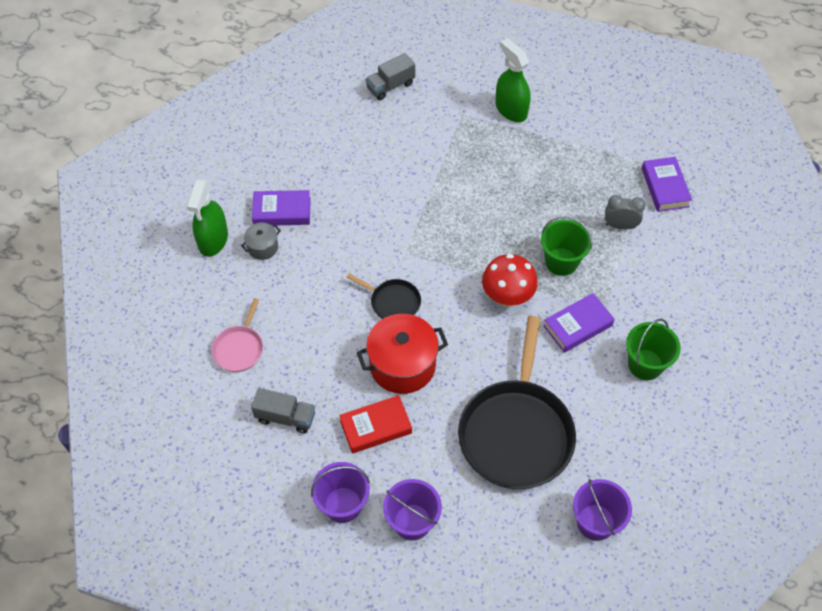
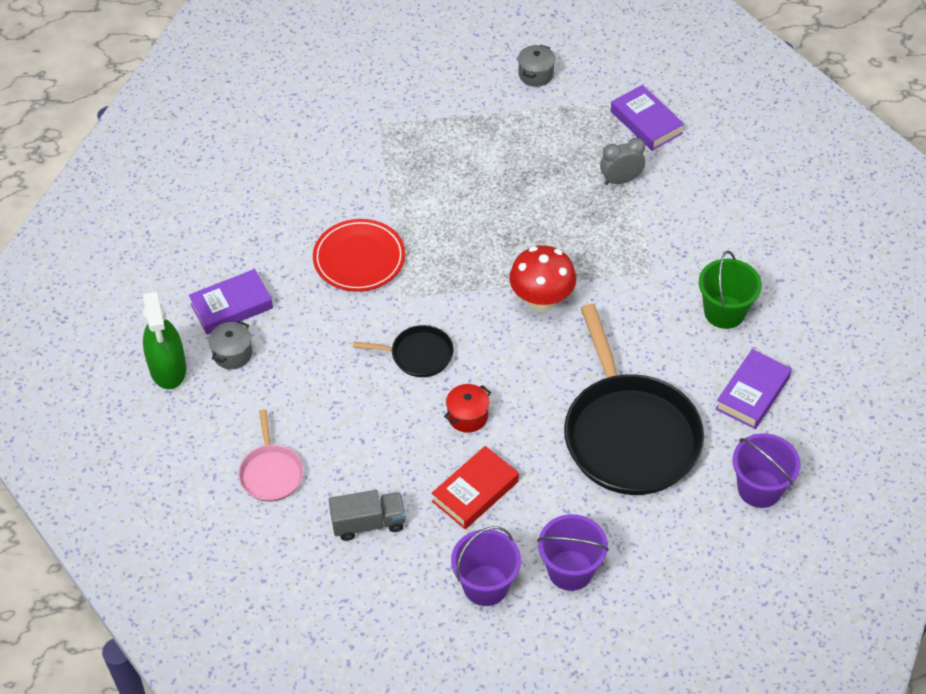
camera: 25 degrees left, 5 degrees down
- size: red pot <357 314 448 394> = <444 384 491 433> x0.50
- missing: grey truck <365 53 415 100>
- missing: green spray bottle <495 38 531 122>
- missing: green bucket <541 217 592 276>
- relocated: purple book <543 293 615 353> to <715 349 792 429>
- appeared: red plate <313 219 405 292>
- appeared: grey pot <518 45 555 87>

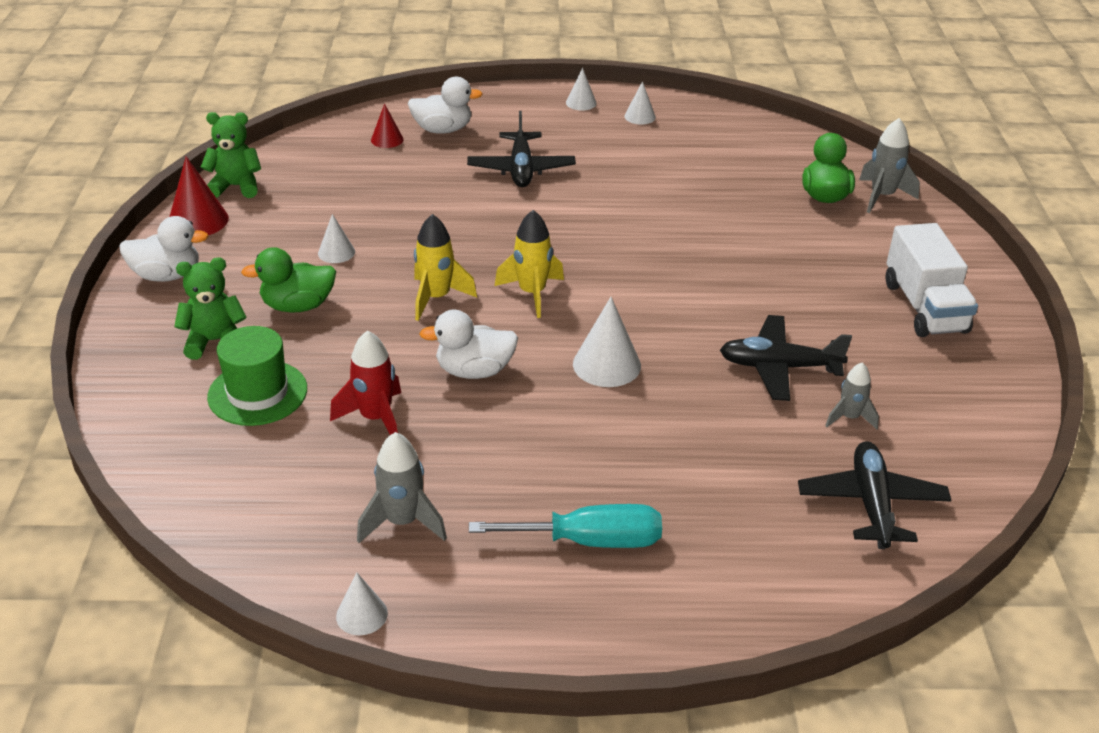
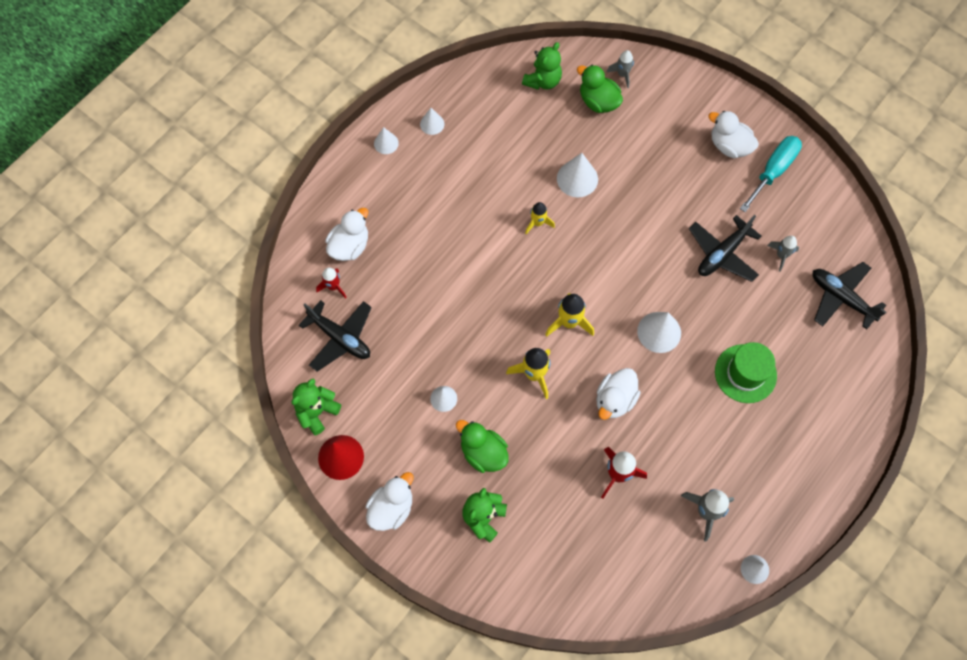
camera: 50 degrees left, 30 degrees up
- relocated: green hat <207 326 307 426> to <715 342 777 403>
- spun: green duck <241 247 336 312> = <456 420 509 473> 105 degrees clockwise
- exchanged: red cone <371 103 403 148> to red rocket <316 268 347 299>
- relocated: black plane <467 111 576 187> to <299 300 372 371>
- relocated: turquoise screwdriver <469 504 662 548> to <740 136 802 212>
- size: grey rocket <859 118 920 213> = <607 50 634 88> x0.65
- exchanged: white truck <886 223 978 337> to white duck <708 111 759 158>
- appeared: green teddy bear <522 42 562 90>
- appeared: yellow rocket <525 202 555 234>
- appeared: white cone <557 153 598 197>

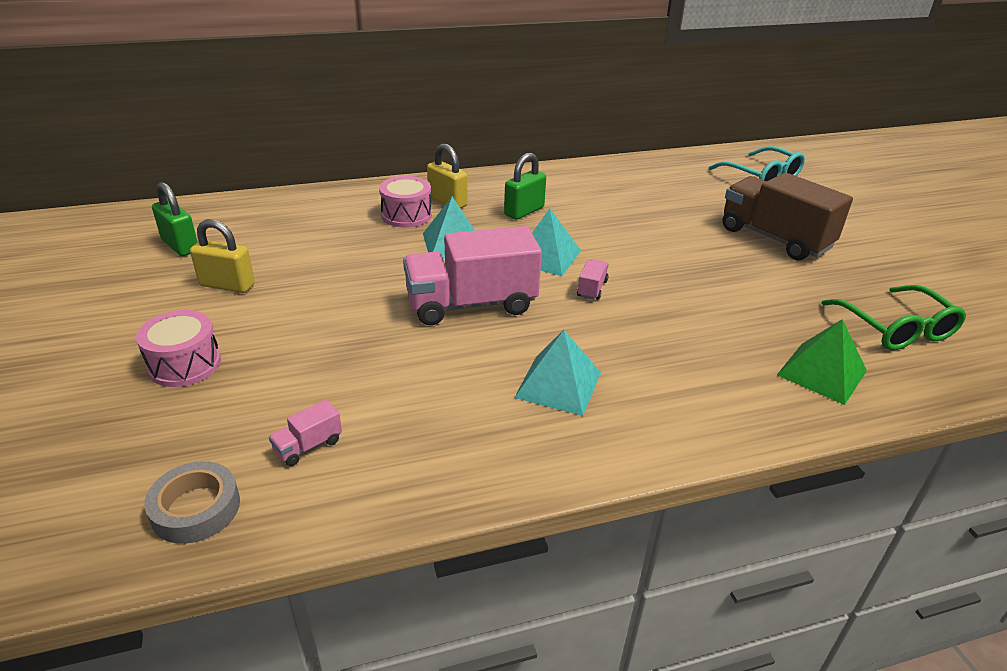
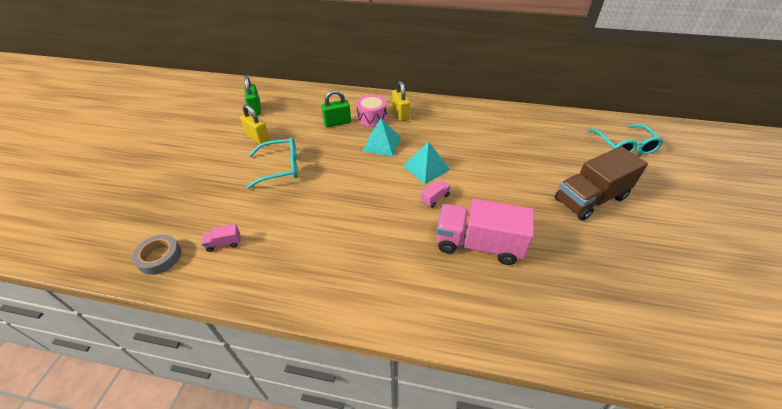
camera: 30 degrees right, 10 degrees up
- missing: pink drum <136 310 221 387>
- relocated: pink truck <403 226 542 325> to <436 199 534 265>
- relocated: green padlock <504 153 546 220> to <321 90 351 127>
- missing: turquoise pyramid <514 330 601 416>
- spun: brown truck <723 173 853 261> = <555 146 648 221> 105 degrees counterclockwise
- missing: green pyramid <777 319 867 405>
- missing: green glasses <821 285 966 350>
- appeared: turquoise glasses <246 138 298 189>

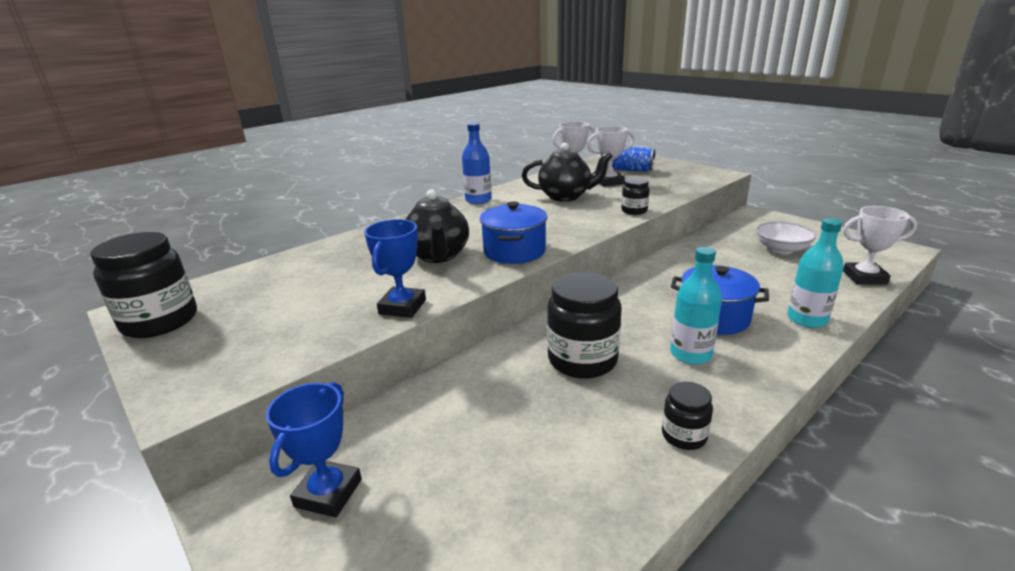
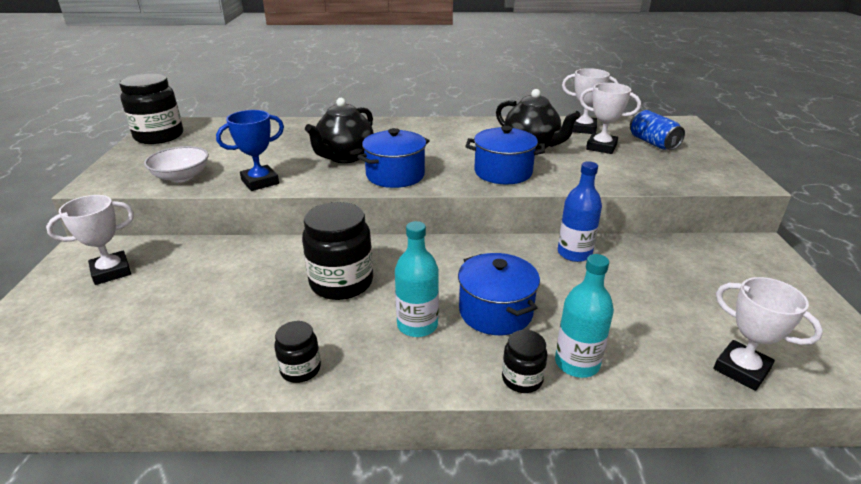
camera: 40 degrees right, 5 degrees up
- colour: blue trophy <266 382 362 517> to white trophy <46 195 134 285>
- relocated: blue bottle <462 123 492 204> to <558 162 602 262>
- relocated: black jar <621 177 650 215> to <502 330 548 393>
- relocated: white bowl <756 222 817 254> to <144 146 209 182>
- appeared: blue pot <466 126 545 184>

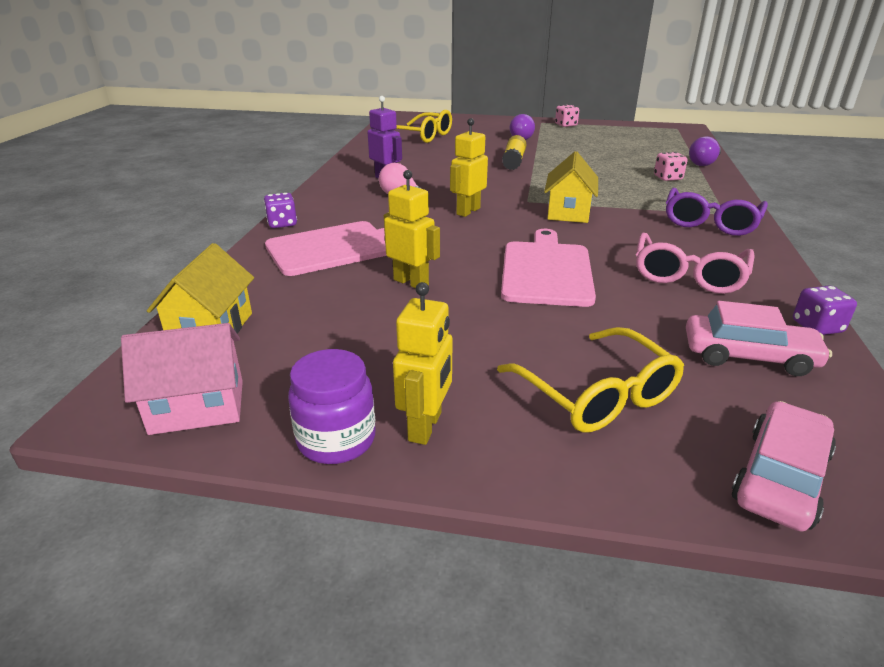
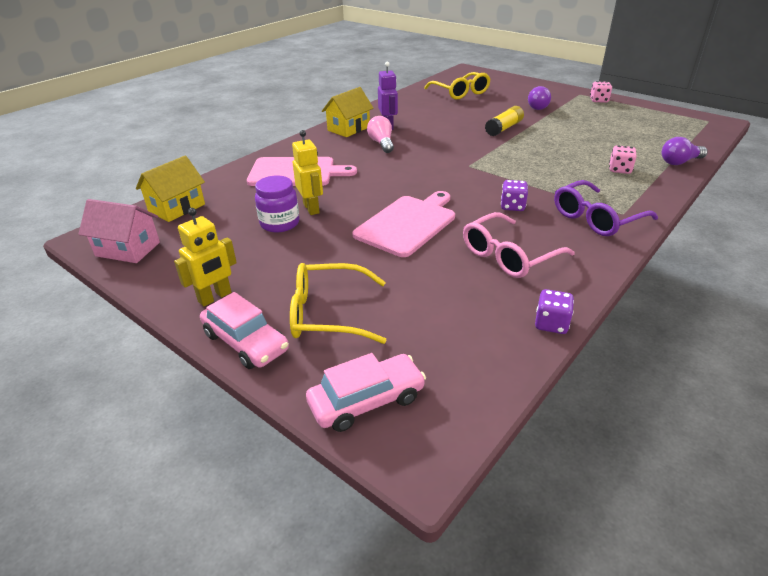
camera: 30 degrees right, 5 degrees up
- relocated: purple dice <264 193 297 228> to <501 180 528 211>
- relocated: purple jar <288 349 376 464> to <255 176 300 232>
- missing: yellow robot <450 118 488 217>
- spun: yellow glasses <497 327 684 432> = <290 263 387 344> 90 degrees clockwise
- relocated: yellow house <544 151 598 223> to <322 87 373 137>
- relocated: pink car <686 301 832 376> to <200 292 289 369>

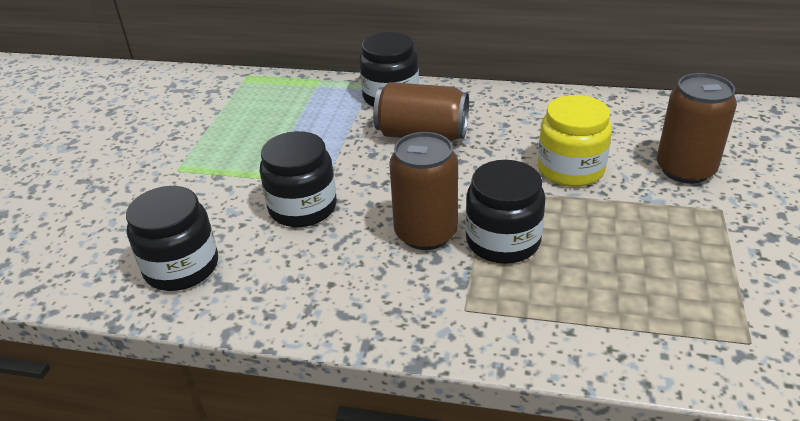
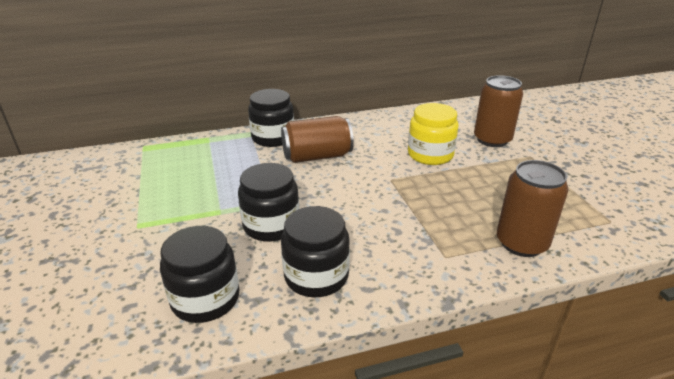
camera: 30 degrees left, 5 degrees down
- relocated: brown can <389 132 458 250> to <497 160 569 257>
- relocated: black jar <465 160 545 264> to <281 206 350 297>

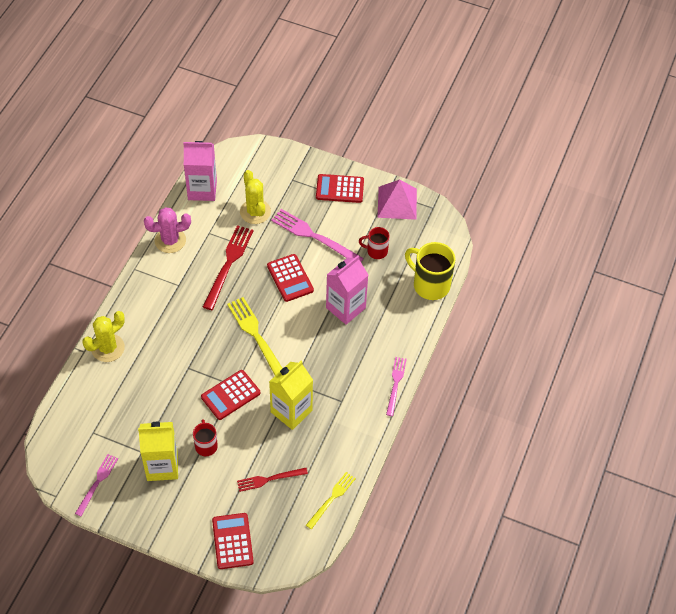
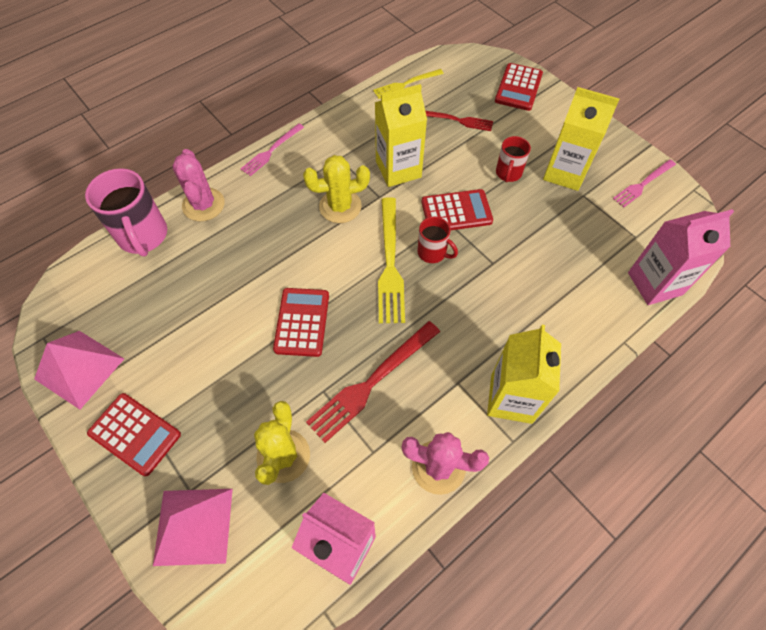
camera: 150 degrees left, 5 degrees up
- relocated: yellow cactus <82 311 125 362> to <303 155 370 223>
- missing: pink fork <271 209 364 262>
- relocated: pink carton <326 255 368 325> to <628 209 734 305>
- relocated: red mug <359 227 390 259> to <418 216 458 263>
- colour: yellow mug <405 242 456 300> to pink mug <85 168 167 257>
- appeared: pink pyramid <153 489 233 566>
- appeared: pink cactus <172 149 225 221>
- appeared: yellow carton <487 325 561 424>

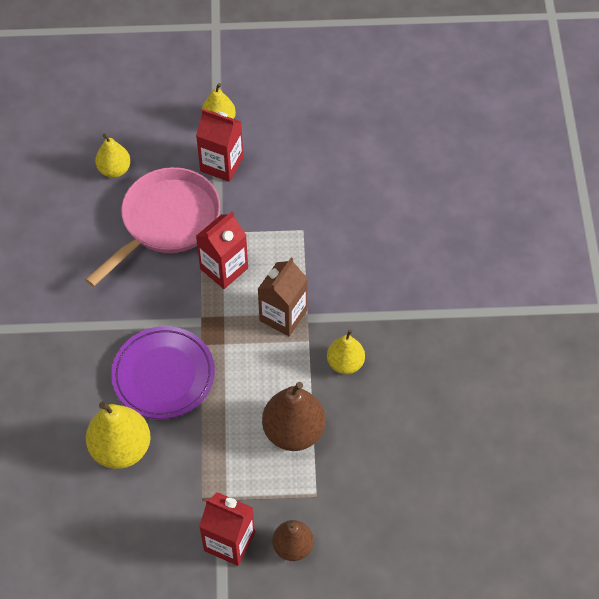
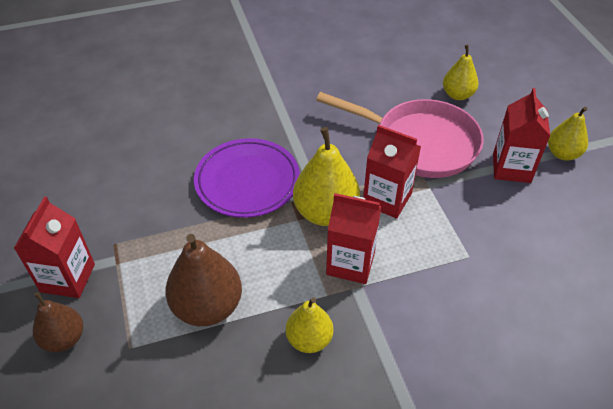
camera: 75 degrees right, 10 degrees down
- relocated: yellow pear <86 401 151 469> to <293 127 360 226>
- colour: brown carton <258 257 308 336> to red carton <326 193 381 284>

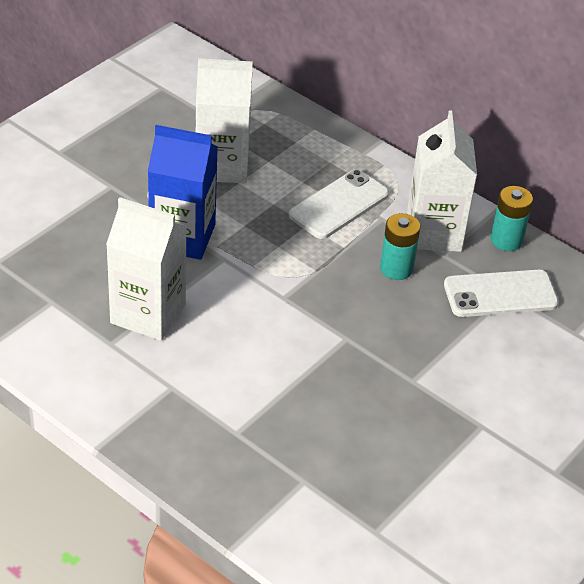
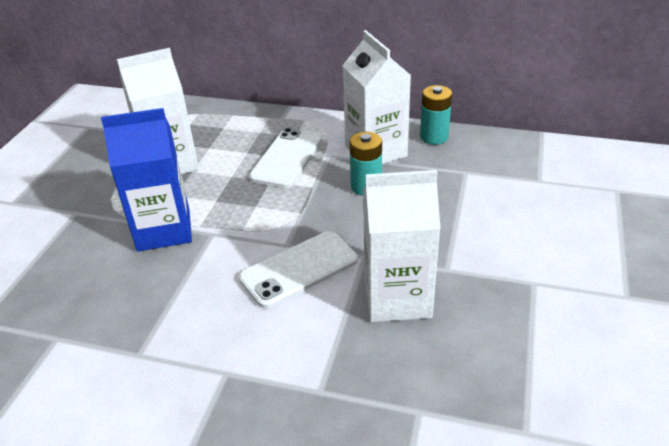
camera: 20 degrees left, 5 degrees down
- relocated: white carton <106 197 186 341> to <363 170 441 322>
- relocated: white phone <444 270 559 317> to <239 231 358 308>

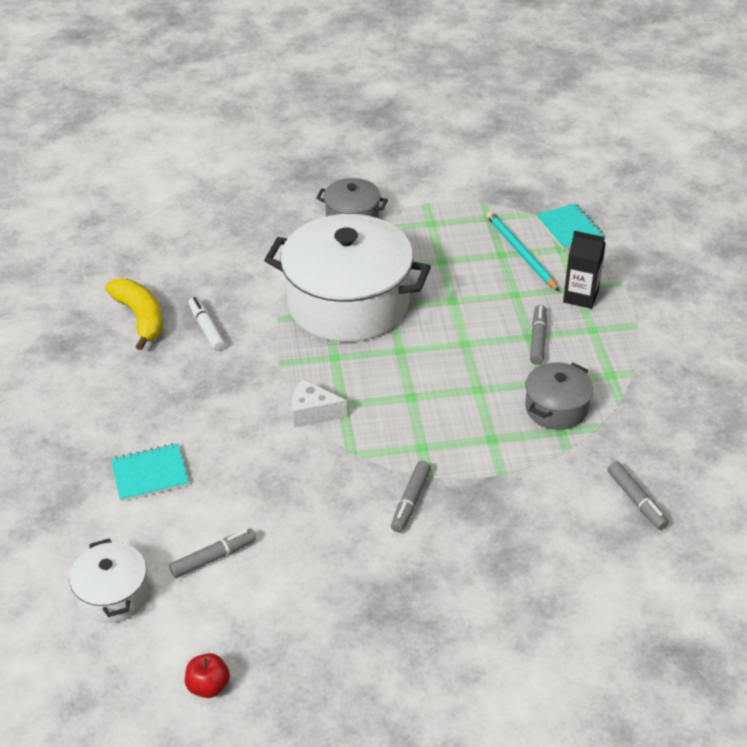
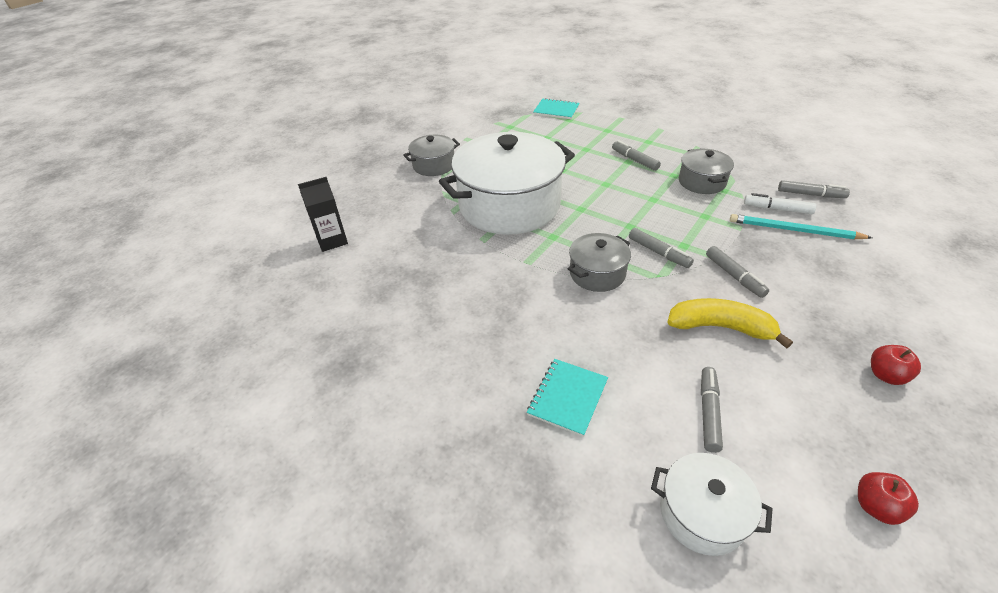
camera: 45 degrees left, 0 degrees up
- relocated: yellow banana <105 279 163 350> to <667 298 793 348>
- relocated: white marker <189 297 225 351> to <744 193 816 214>
- exchanged: white cheese <292 379 347 428> to grey pot <568 233 631 292>
- relocated: turquoise pencil <486 211 560 292> to <730 214 872 239>
- relocated: black carton <563 231 606 309> to <298 177 348 252>
- appeared: grey marker <629 228 694 268>
- appeared: red apple <871 345 921 385>

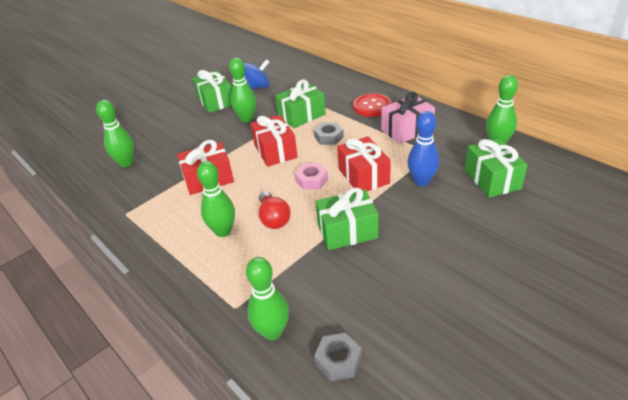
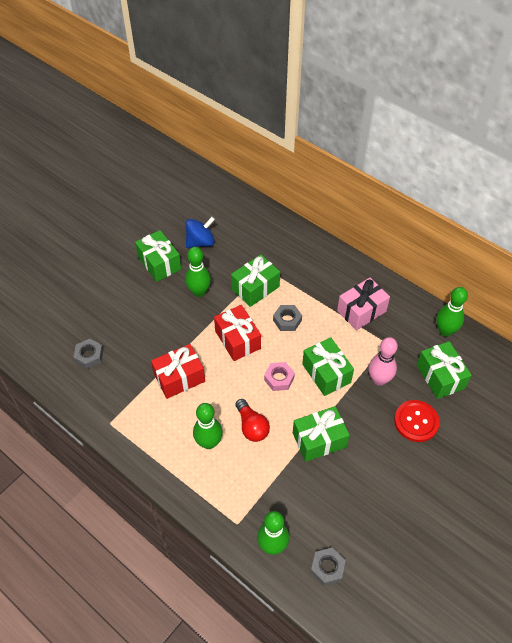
camera: 10 degrees left, 15 degrees up
- exchanged: green bowling pin <96 100 134 167> to grey nut <74 339 103 369>
- colour: red gift <337 136 391 191> to green gift <302 337 354 396>
- relocated: red button <353 93 392 117> to <394 400 440 442>
- colour: blue bowling pin <408 111 439 186> to pink bowling pin <368 337 398 386>

